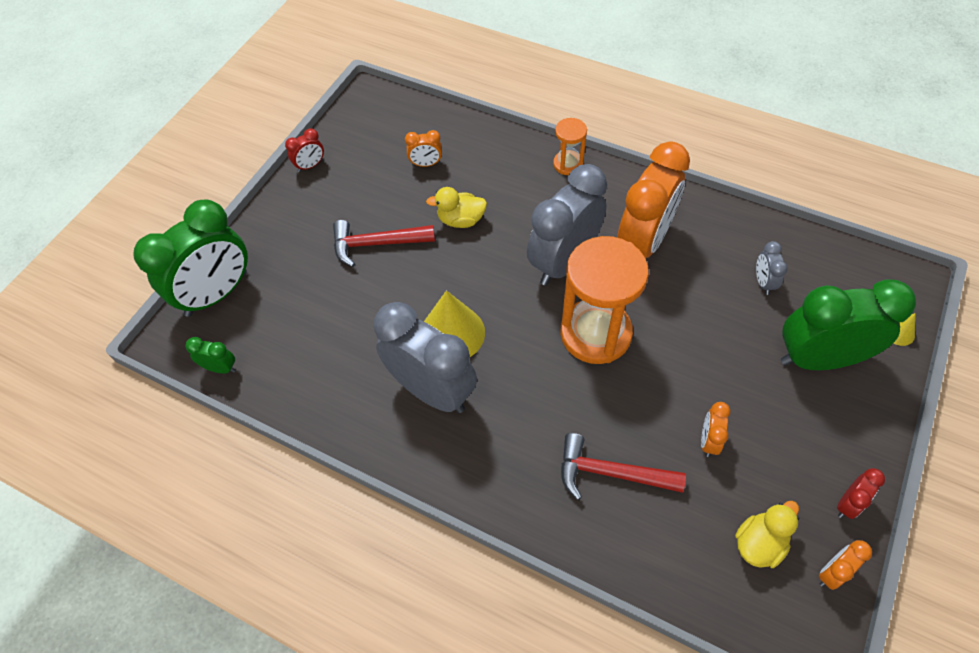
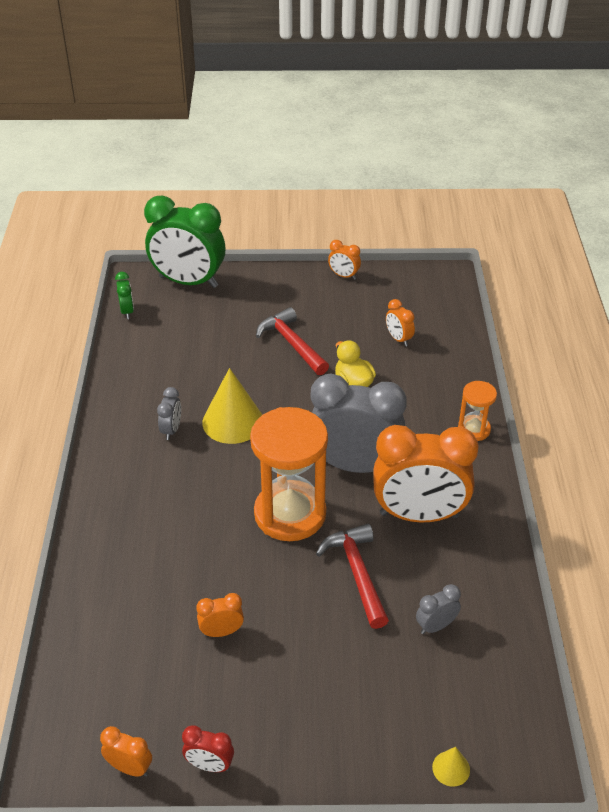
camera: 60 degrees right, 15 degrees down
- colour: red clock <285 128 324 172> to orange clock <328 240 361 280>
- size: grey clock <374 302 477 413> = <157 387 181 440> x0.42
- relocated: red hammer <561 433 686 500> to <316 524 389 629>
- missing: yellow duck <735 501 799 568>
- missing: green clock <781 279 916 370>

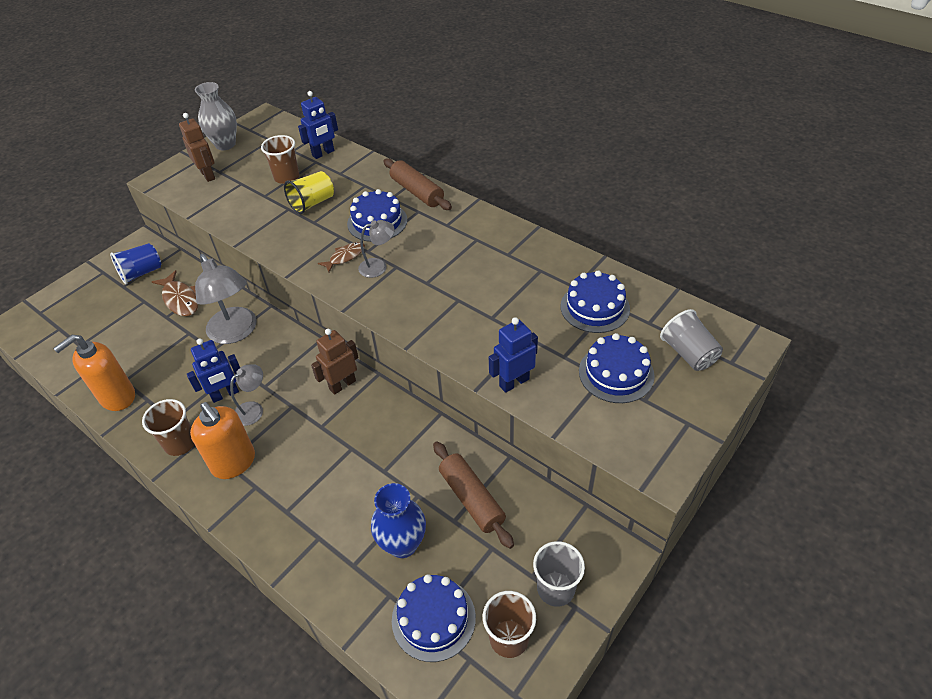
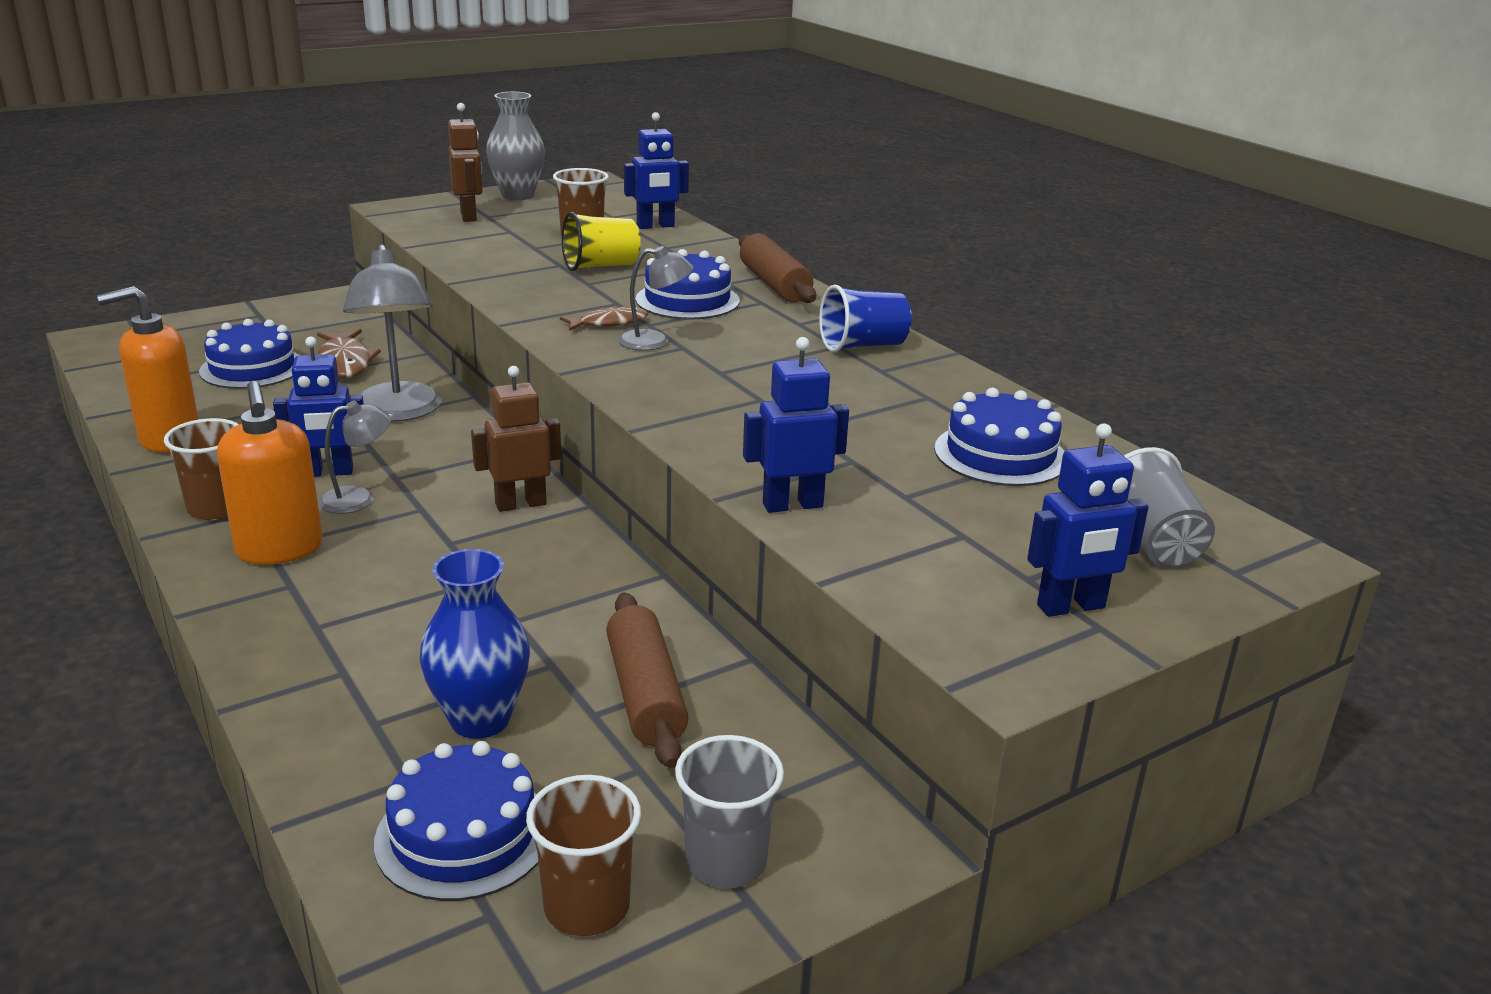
camera: 15 degrees right, 20 degrees down
- relocated: blue cup <110 243 161 284> to <819 285 912 352>
- relocated: blue cake <579 333 655 403> to <199 319 299 389>
- appeared: blue robot <1027 423 1149 617>

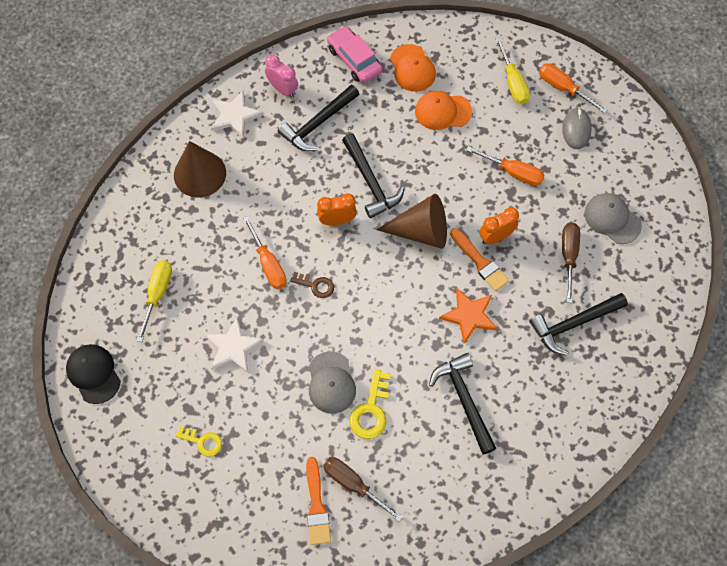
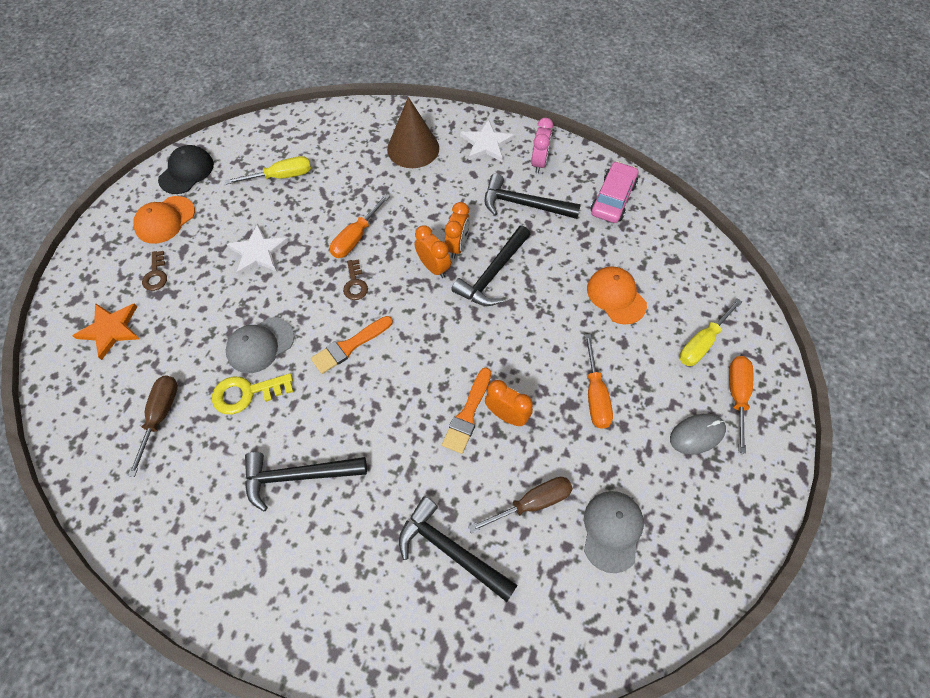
camera: 60 degrees right, 5 degrees down
- colour: yellow key <176 426 222 457> to brown key <142 251 167 291>
- relocated: orange brush <306 457 331 545> to <311 316 393 374>
- missing: brown cone <376 194 447 248>
- relocated: orange cap <390 44 436 92> to <133 196 195 244>
- spun: black hammer <429 353 496 455> = <245 452 367 511> 135 degrees counterclockwise
- relocated: orange star <439 288 498 344> to <72 303 140 360>
- appeared: orange clock <445 202 470 259>

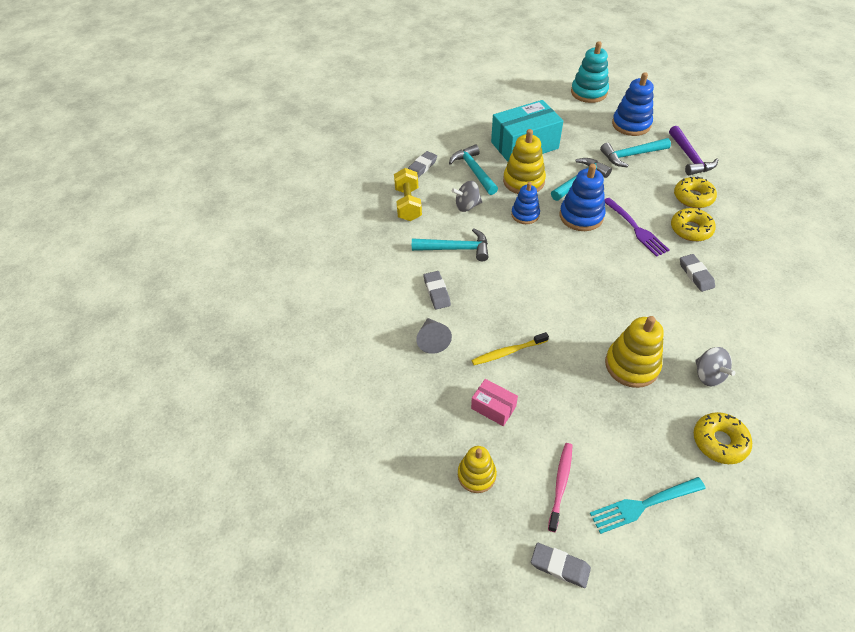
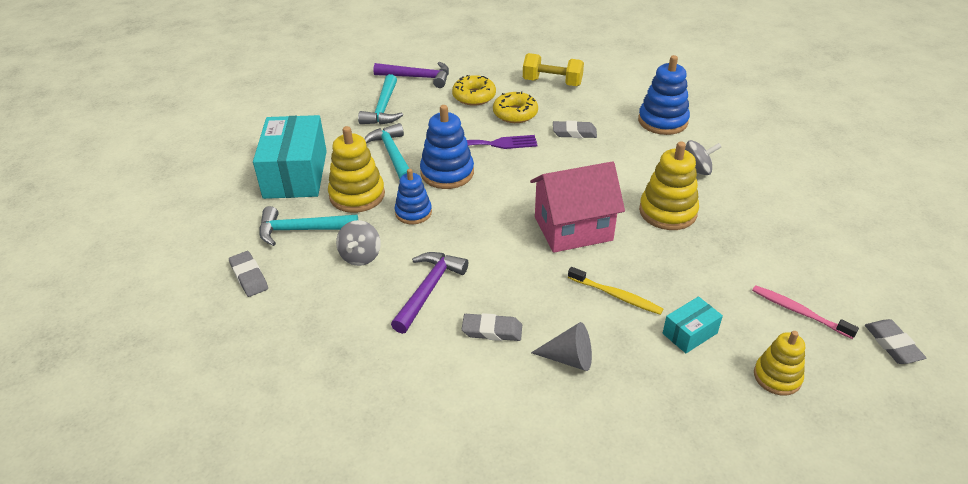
camera: 70 degrees left, 10 degrees down
- relocated: yellow dumbbell <394 168 422 221> to <523 53 584 86>
- colour: turquoise hammer <412 228 489 261> to purple hammer <391 252 468 334>
- colour: pink box <471 379 518 426> to turquoise box <663 296 723 353>
- spun: yellow toothbrush <472 332 549 365> = <568 267 663 315> 60 degrees counterclockwise
- spun: grey eraser <531 543 591 588> = <865 319 926 364> 60 degrees counterclockwise
- missing: turquoise stacking toy <571 41 609 103>
- missing: turquoise fork <590 477 706 534>
- relocated: blue stacking toy <612 72 654 136> to <638 55 690 135>
- missing: yellow donut <694 412 752 464>
- appeared: pink house <530 161 625 253>

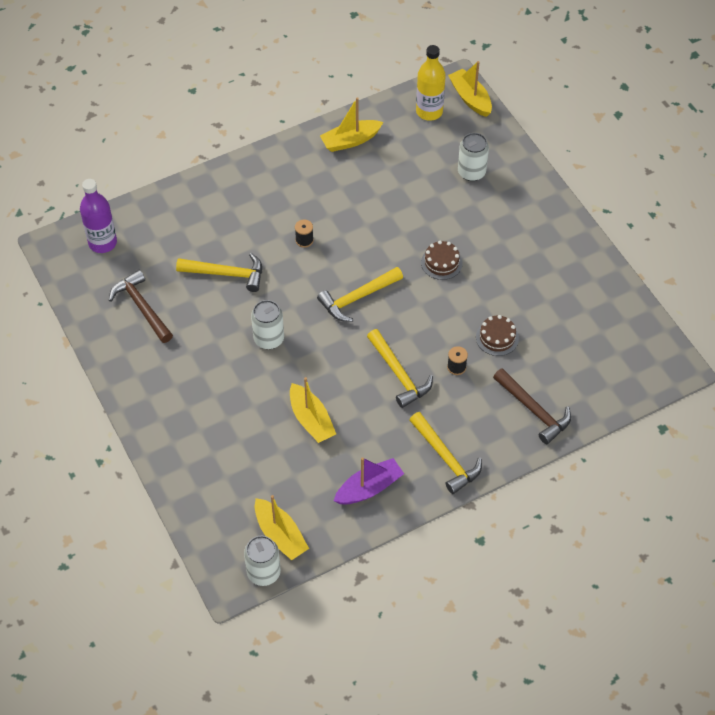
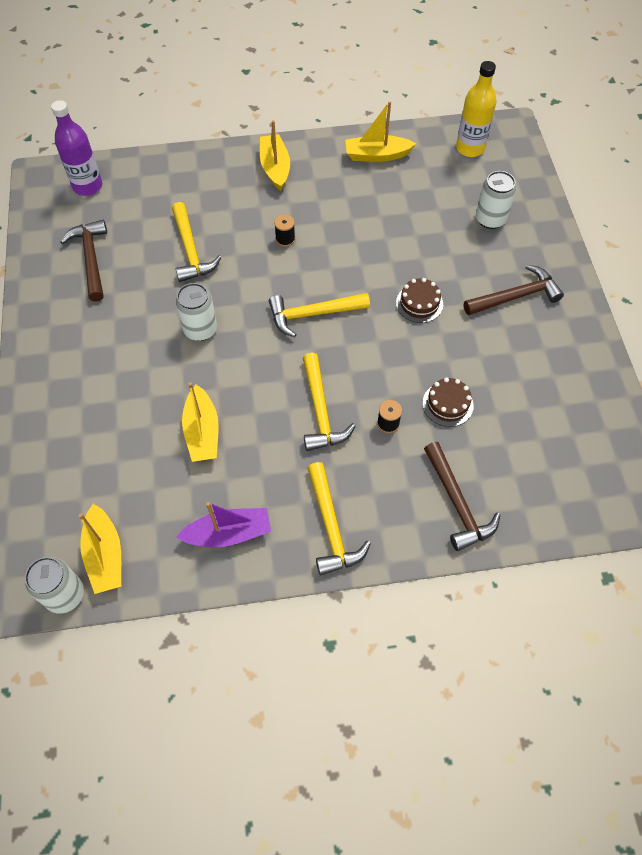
camera: 20 degrees right, 5 degrees up
- spun: yellow hammer <176 253 262 292> = <172 202 222 282> 45 degrees clockwise
- relocated: yellow boat <448 61 492 117> to <260 120 290 191>
- appeared: brown hammer <464 265 564 315>

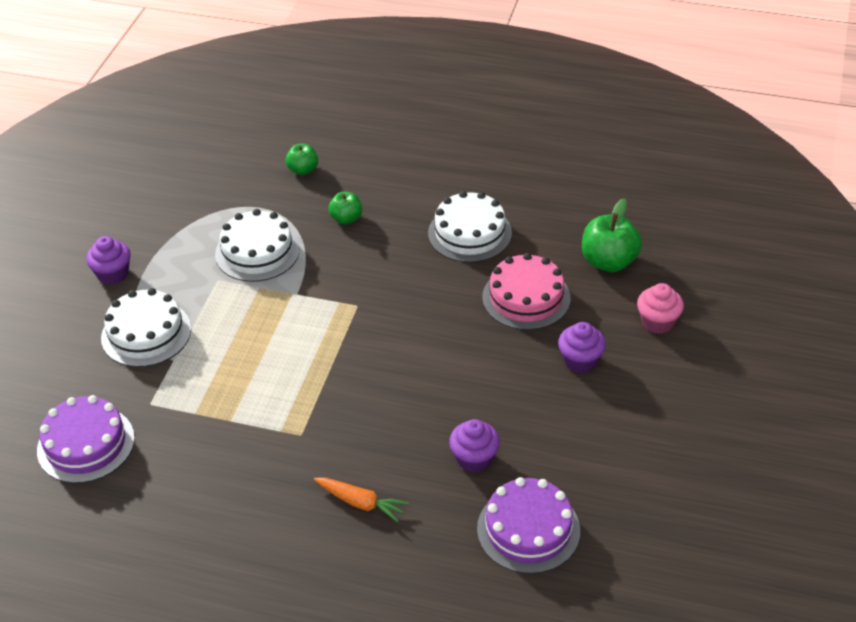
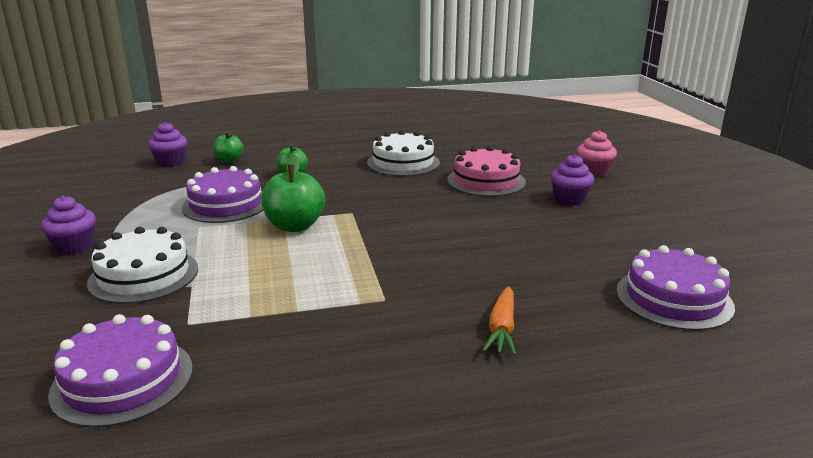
camera: 30 degrees left, 20 degrees down
- colour: white cake <215 209 300 282> to purple cake <182 166 263 223>
- spun: orange carrot <314 477 409 523> = <483 286 516 355> 105 degrees clockwise
- relocated: purple cupcake <449 419 500 473> to <148 122 187 167>
- relocated: green apple <582 198 642 272> to <261 154 325 232>

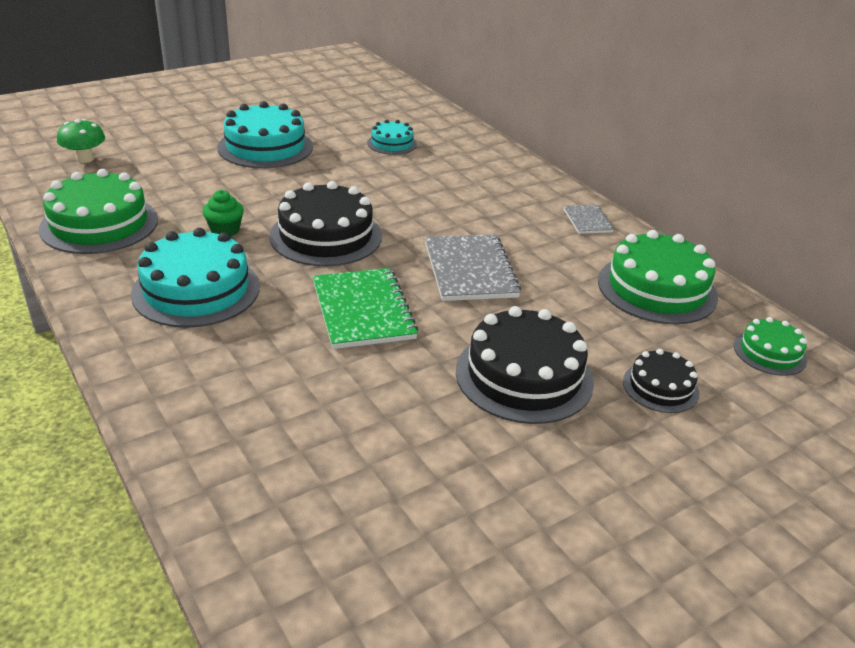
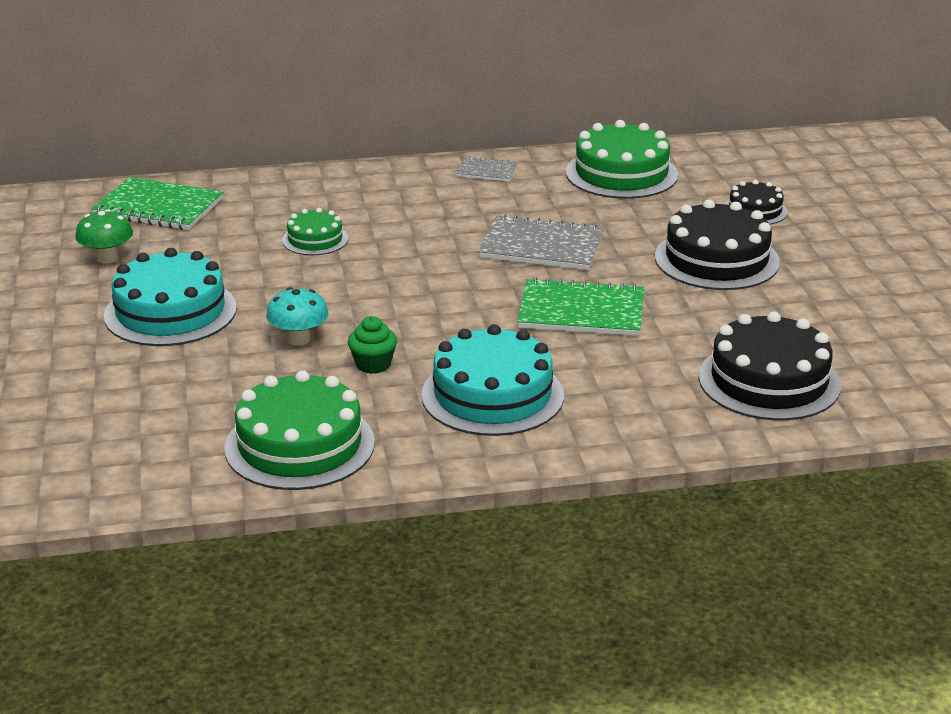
camera: 65 degrees left, 5 degrees down
- relocated: green mushroom <57 119 105 163> to <75 209 133 264>
- relocated: black cake <269 181 382 266> to <698 312 841 421>
- missing: turquoise cake <367 120 417 155>
- relocated: green cake <734 317 807 376> to <282 208 348 255>
- appeared: green notebook <91 177 223 230>
- appeared: turquoise mushroom <266 287 328 346>

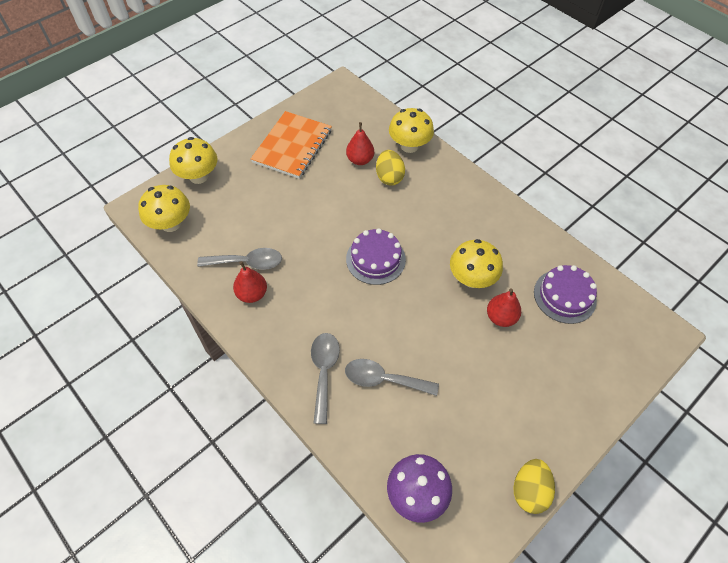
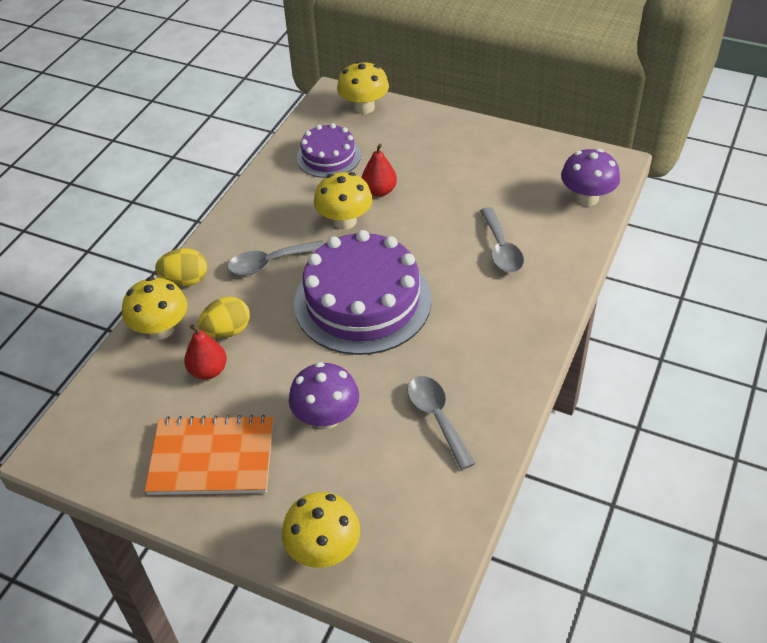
camera: 110 degrees left, 10 degrees down
- relocated: yellow mushroom <138 185 190 232> to <337 61 389 114>
- missing: red pear <233 261 267 303>
- relocated: grey spoon <311 333 340 424> to <227 240 324 275>
- size: purple cake <346 228 406 285> = <294 230 431 355> x1.84
- relocated: yellow egg <513 459 555 514> to <155 248 207 286>
- appeared: purple mushroom <289 362 359 429>

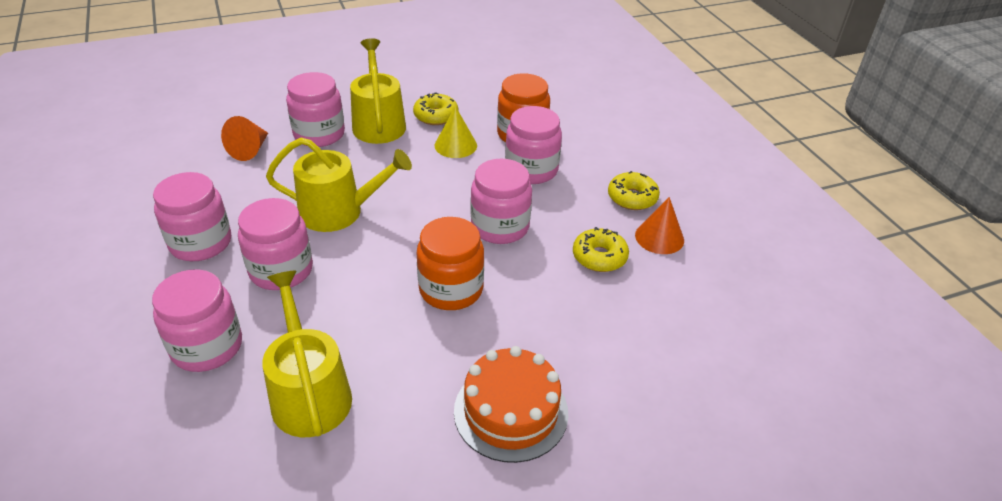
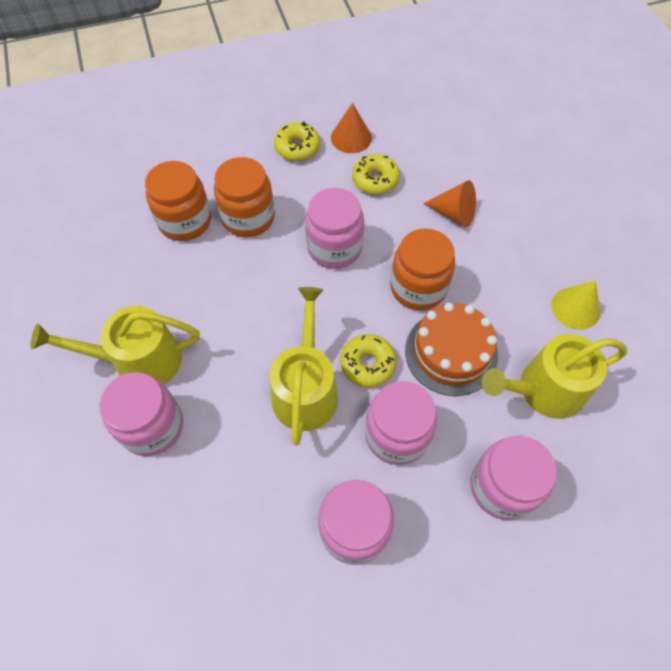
camera: 85 degrees left, 20 degrees up
- relocated: orange cone <221 116 268 161> to <423 180 476 227>
- relocated: yellow donut <413 92 458 125> to <340 334 397 387>
- relocated: yellow cone <434 106 477 158> to <552 280 601 330>
- relocated: orange cake <454 346 568 463> to <405 302 498 396>
- colour: pink jar <505 106 562 184> to orange jar <214 157 275 237>

